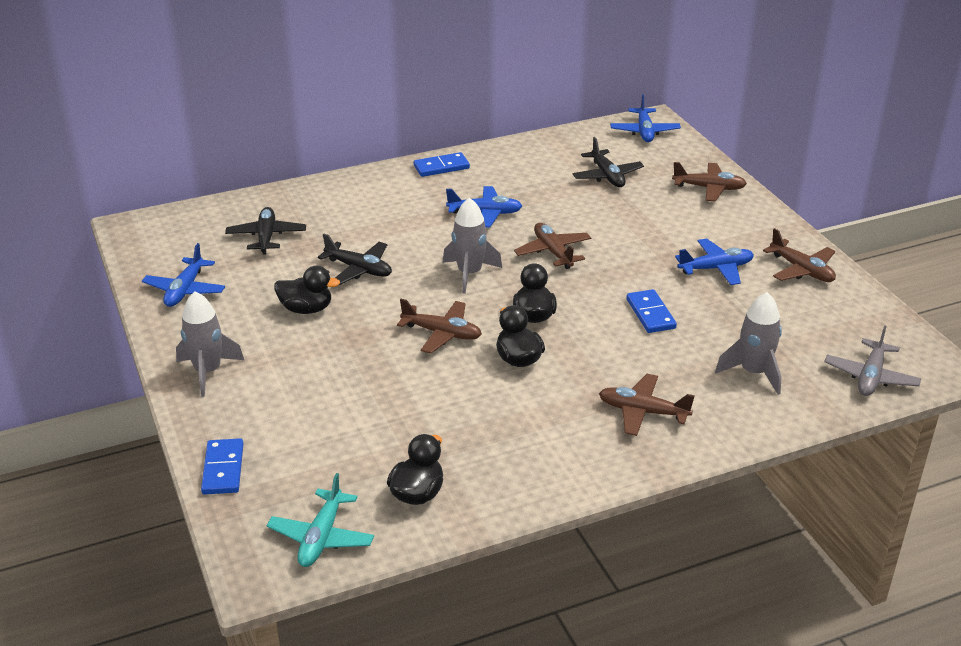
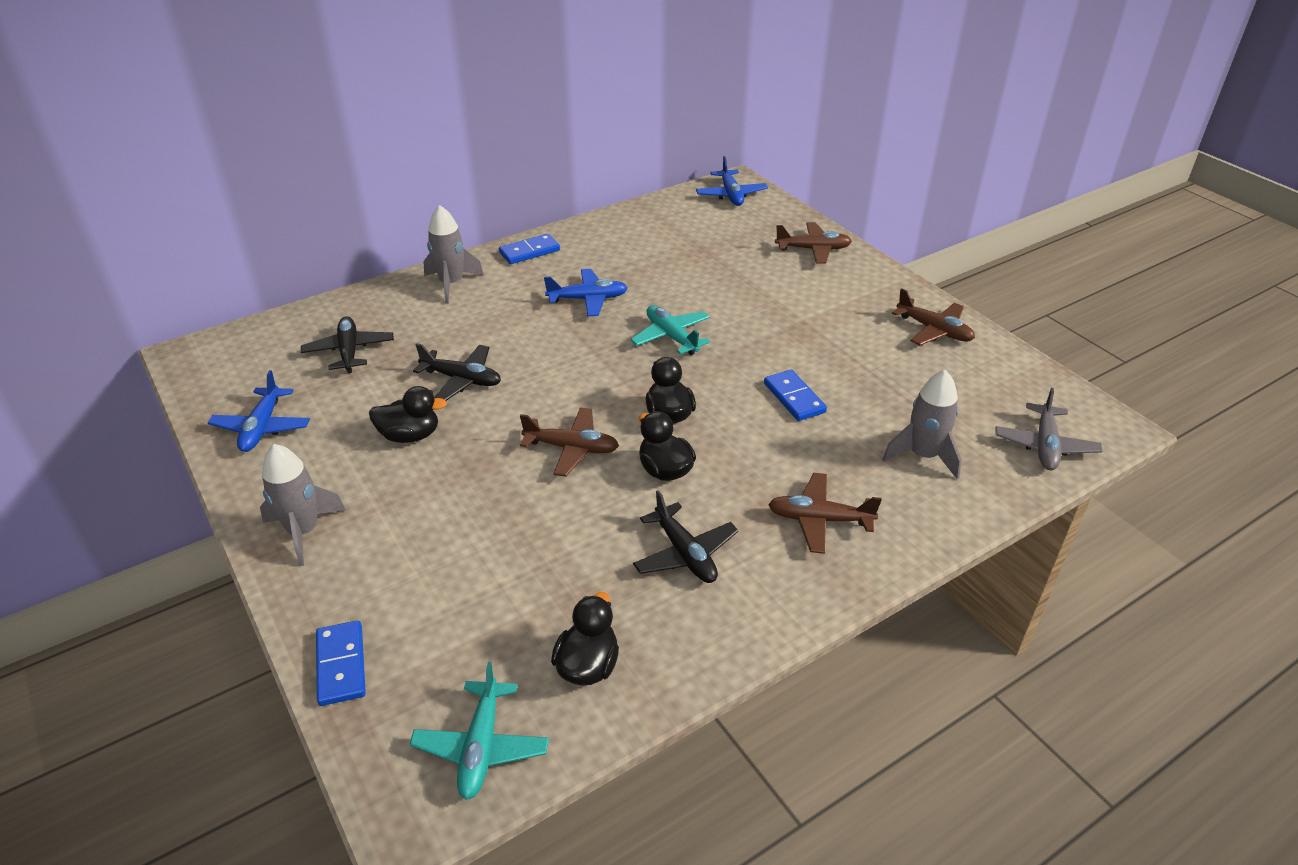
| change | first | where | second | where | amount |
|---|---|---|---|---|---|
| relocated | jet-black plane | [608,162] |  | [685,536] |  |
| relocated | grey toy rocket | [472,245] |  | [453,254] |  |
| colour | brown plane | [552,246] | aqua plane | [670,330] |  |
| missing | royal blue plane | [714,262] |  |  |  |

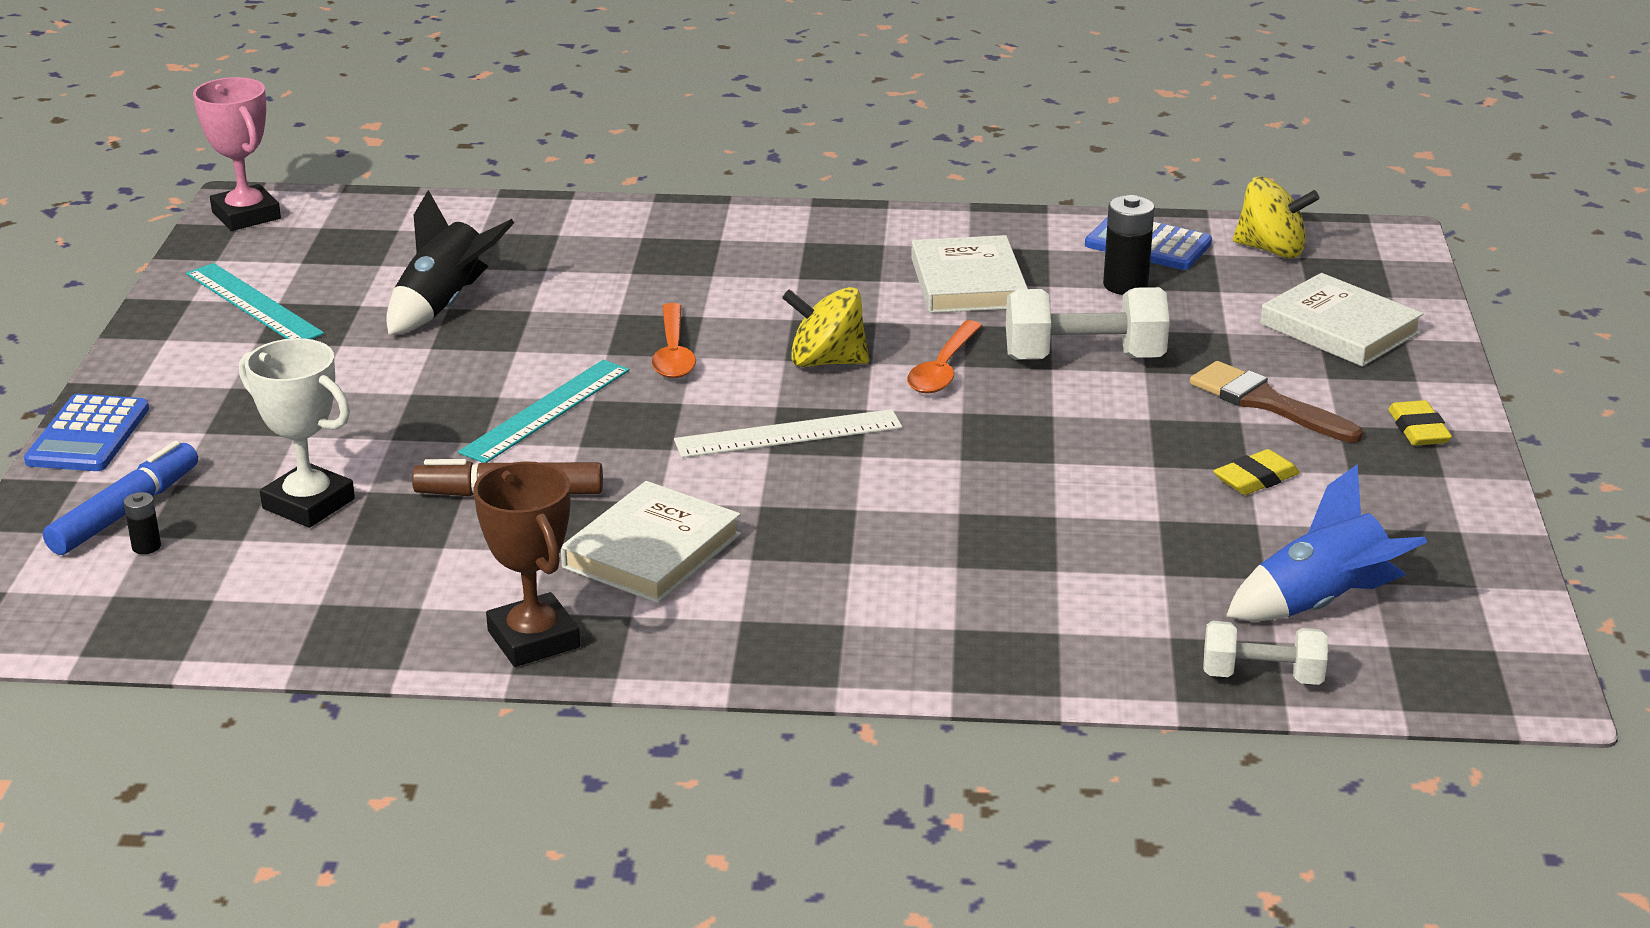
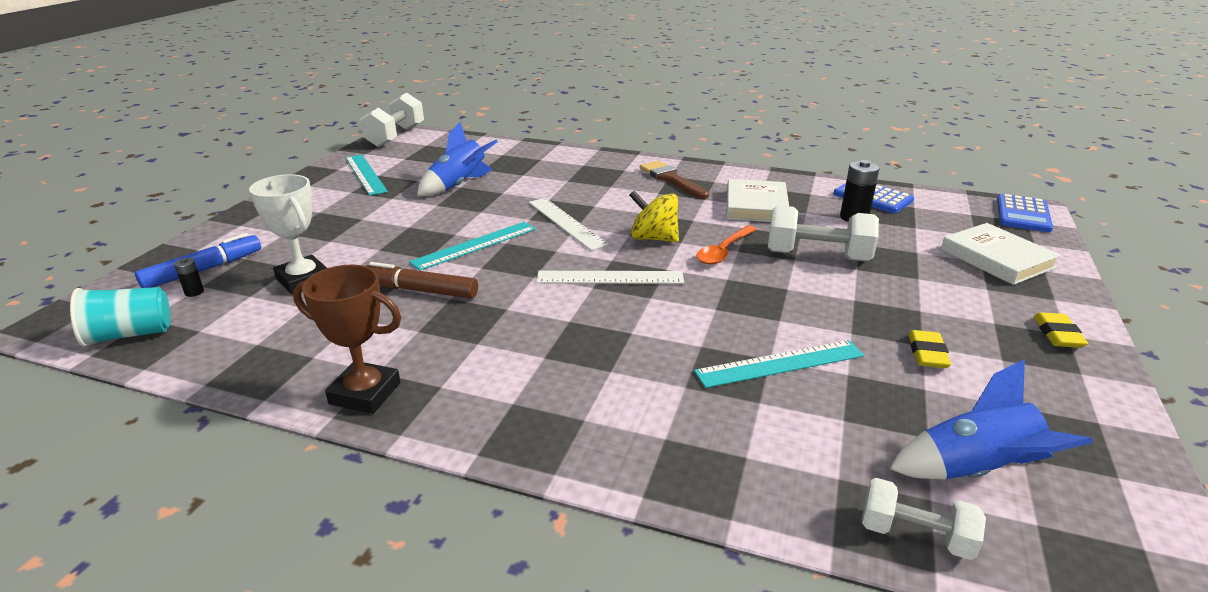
| change | first | where | second | where | amount |
|---|---|---|---|---|---|
| exchanged | pink prize cup | [237,154] | pure white hand weight | [392,120] |  |
| missing | yellow whirligig | [1276,217] |  |  |  |
| colour | jet-black toy rocket | [450,262] | royal blue toy rocket | [457,159] |  |
| exchanged | orange tablespoon | [673,340] | pure white straightedge | [569,224] |  |
| relocated | brown brush | [1276,402] |  | [674,180] |  |
| relocated | royal blue adding machine | [86,432] |  | [1025,213] |  |
| spun | yellow eraser | [1257,472] |  | [930,349] | 60 degrees counterclockwise |
| spun | brown prize cup | [526,564] |  | [347,339] | 60 degrees counterclockwise |
| missing | pure white book | [651,542] |  |  |  |
| appeared |  |  | aqua beaker | [120,317] |  |
| appeared |  |  | aqua straightedge | [779,364] |  |

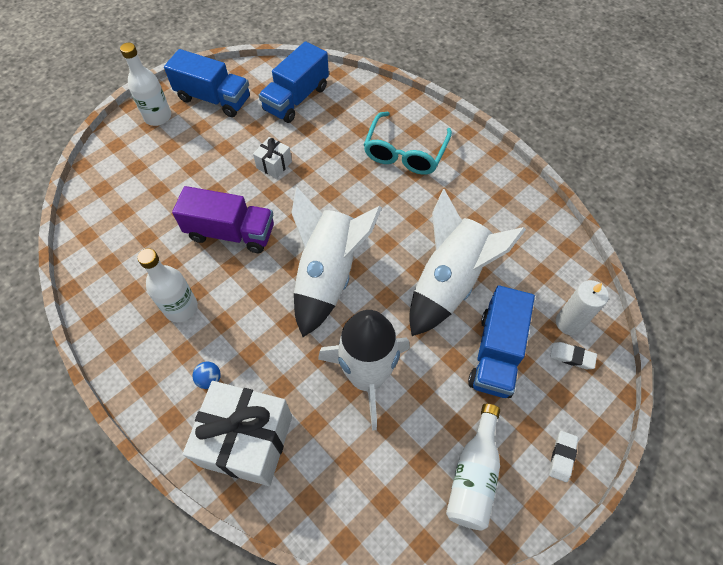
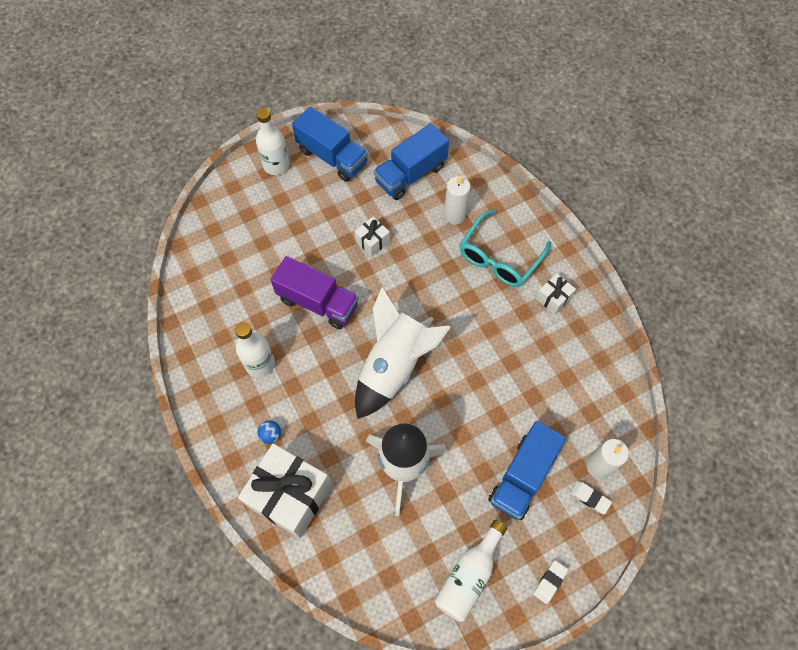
| change | first | where | second | where | amount |
|---|---|---|---|---|---|
| missing | pure white toy rocket | [467,262] |  |  |  |
| appeared |  |  | pure white candle | [457,200] |  |
| appeared |  |  | pure white gift | [556,294] |  |

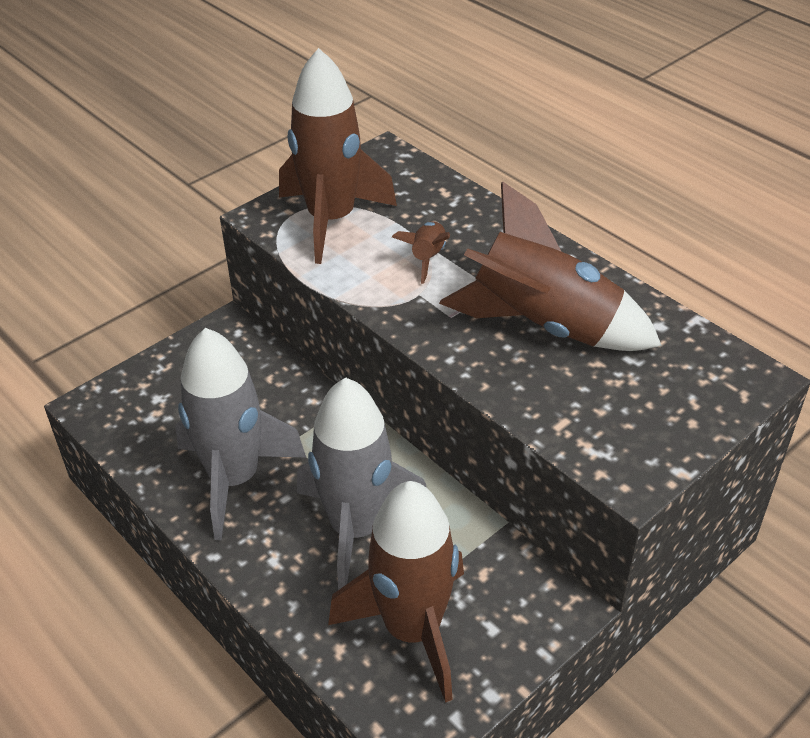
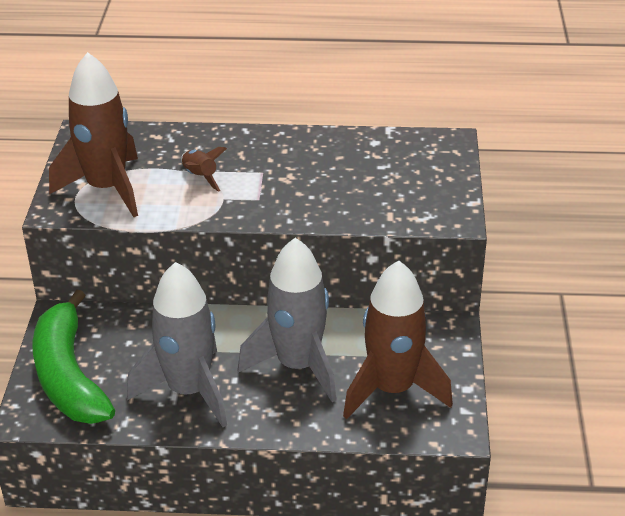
| change | first | where | second | where | amount |
|---|---|---|---|---|---|
| missing | brown toy rocket | [550,266] |  |  |  |
| appeared |  |  | emerald toy banana | [73,357] |  |

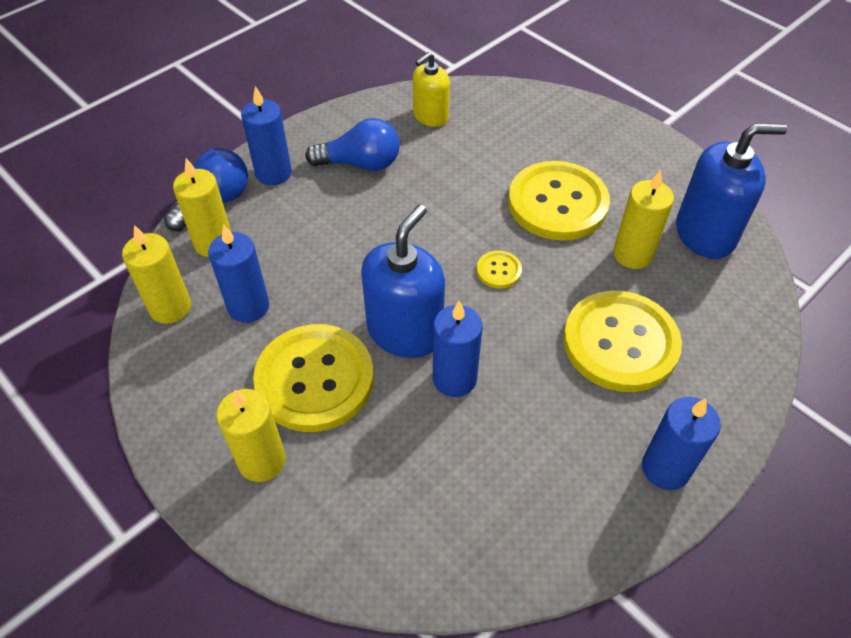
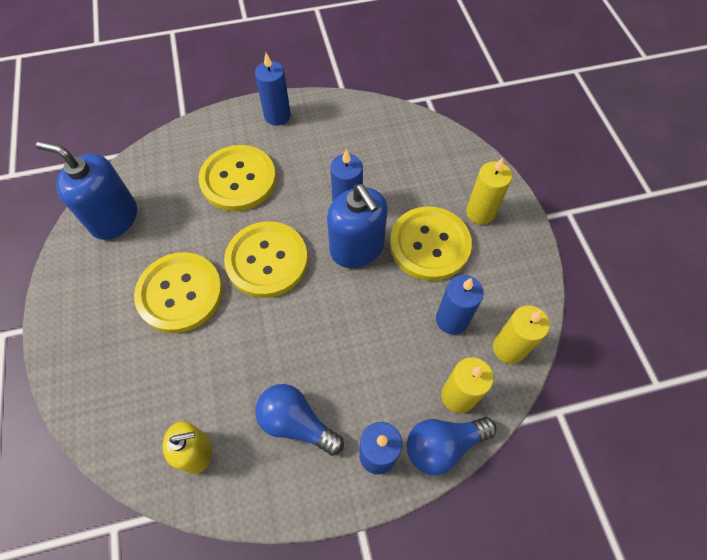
| change | first | where | second | where | amount |
|---|---|---|---|---|---|
| missing | yellow candle | [643,219] |  |  |  |
| spun | royal blue soap dispenser | [403,281] |  | [357,226] | 90 degrees counterclockwise |
| size | yellow shirt button | [499,269] |  | [266,259] | x2.36 |

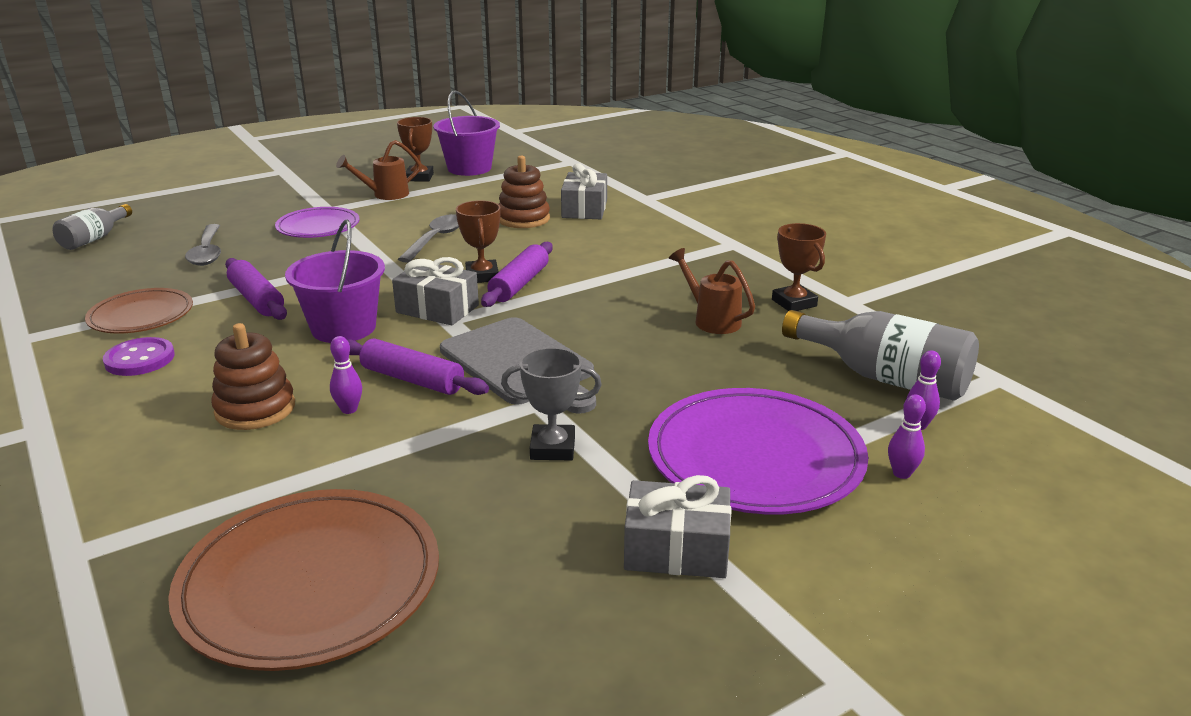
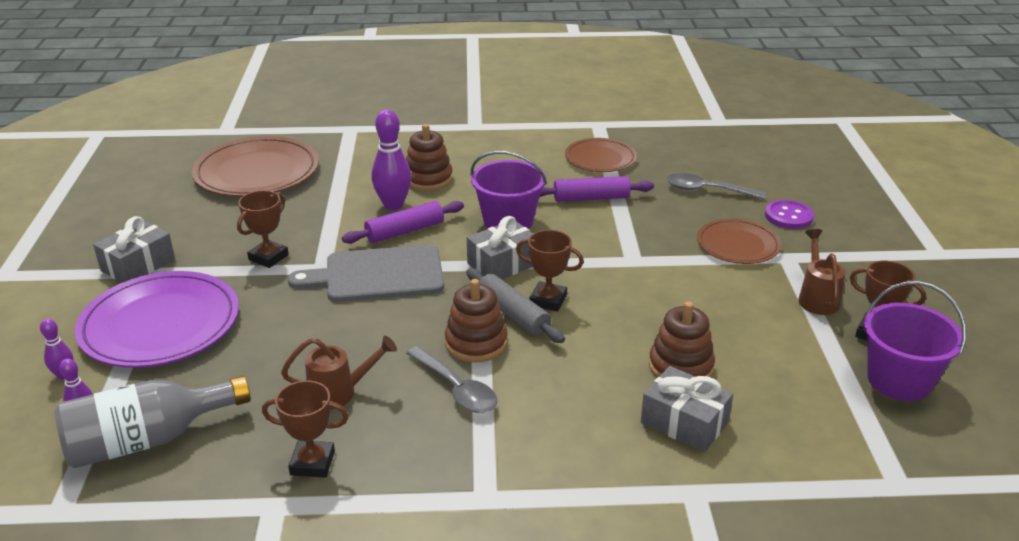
| change | first | where | second | where | amount |
|---|---|---|---|---|---|
| missing | grey flask | [92,227] |  |  |  |
| colour | purple dinner plate | [317,222] | brown dinner plate | [739,241] |  |
| relocated | grey tablespoon | [428,238] |  | [451,379] |  |
| colour | purple rolling pin | [517,274] | grey rolling pin | [515,305] |  |
| size | purple skittle | [346,375] |  | [391,159] | x1.91 |
| relocated | purple shirt button | [139,356] |  | [789,214] |  |
| colour | grey prize cup | [551,404] | brown prize cup | [263,229] |  |
| appeared |  |  | brown stacking toy | [476,321] |  |

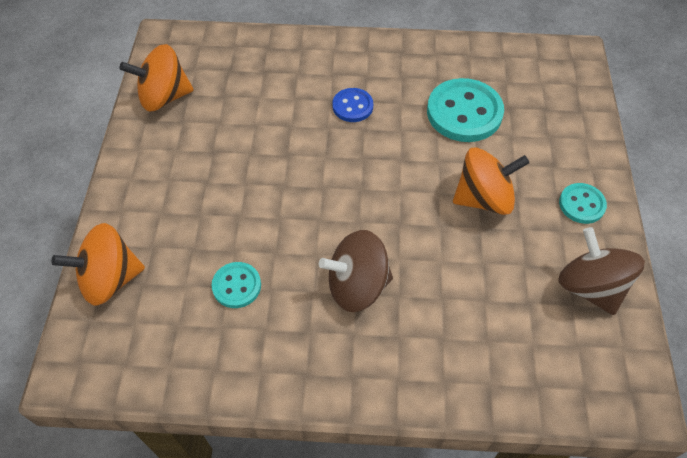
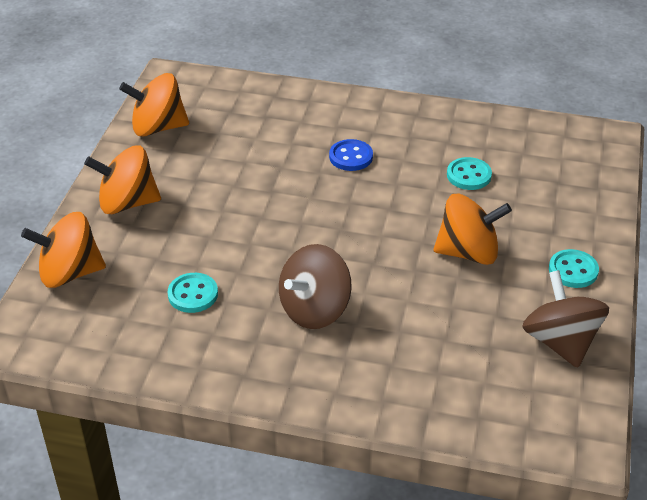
| change | first | where | second | where | amount |
|---|---|---|---|---|---|
| size | aqua shirt button | [465,110] |  | [469,173] | x0.55 |
| spun | brown whirligig | [356,271] |  | [315,286] | 45 degrees counterclockwise |
| appeared |  |  | orange whirligig | [122,180] |  |

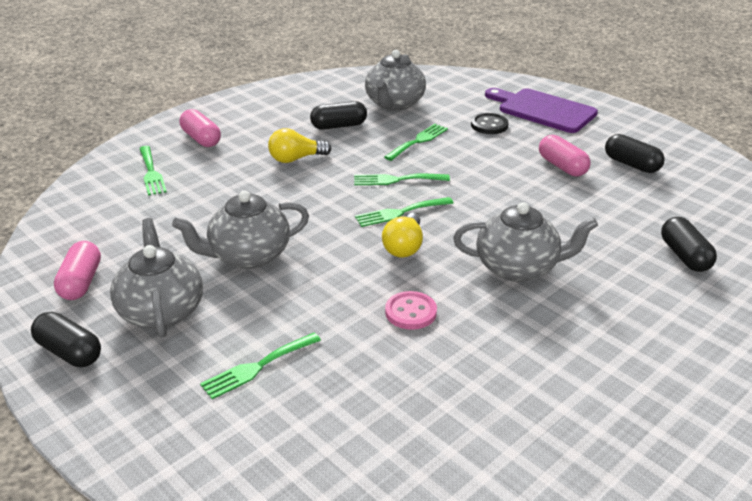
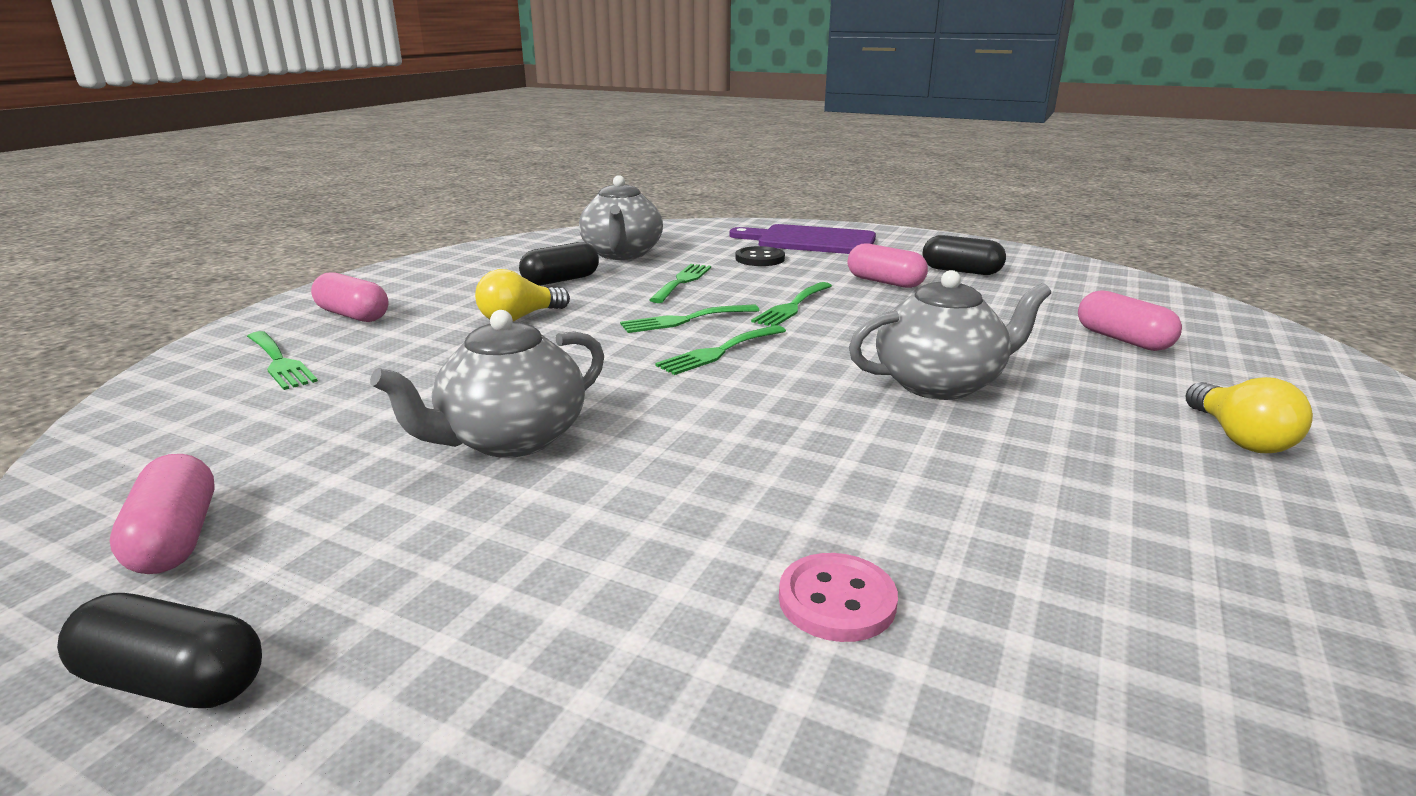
| change | first | where | second | where | amount |
|---|---|---|---|---|---|
| relocated | yellow bulb | [402,235] |  | [1249,415] |  |
| colour | jet-black pill | [689,244] | pink pill | [1130,321] |  |
| missing | grey teapot | [156,277] |  |  |  |
| relocated | pink shirt button | [411,310] |  | [838,597] |  |
| relocated | emerald dinner fork | [260,366] |  | [791,304] |  |

